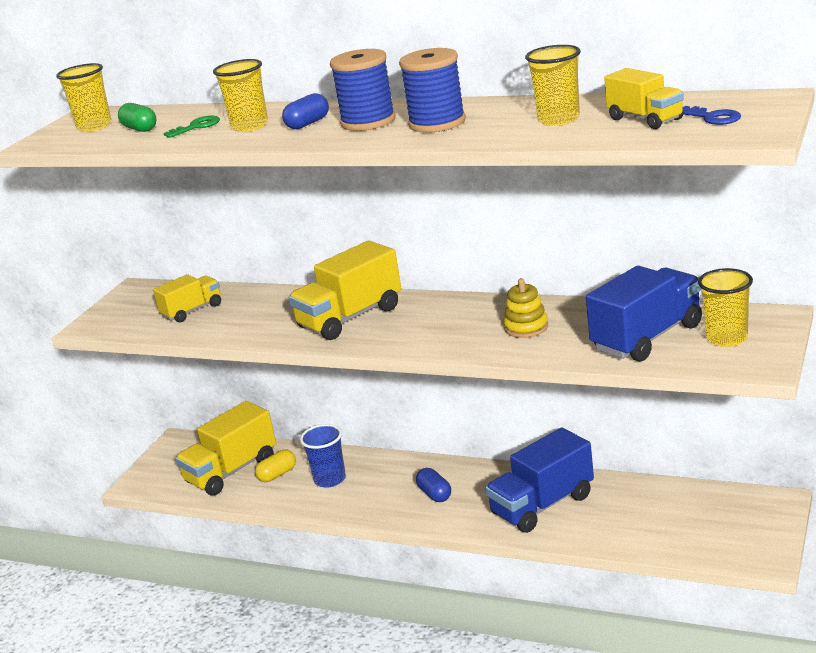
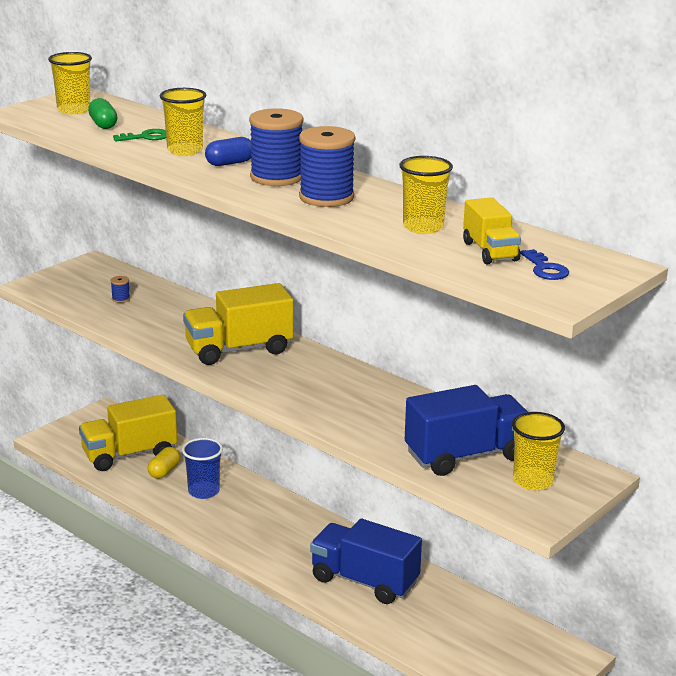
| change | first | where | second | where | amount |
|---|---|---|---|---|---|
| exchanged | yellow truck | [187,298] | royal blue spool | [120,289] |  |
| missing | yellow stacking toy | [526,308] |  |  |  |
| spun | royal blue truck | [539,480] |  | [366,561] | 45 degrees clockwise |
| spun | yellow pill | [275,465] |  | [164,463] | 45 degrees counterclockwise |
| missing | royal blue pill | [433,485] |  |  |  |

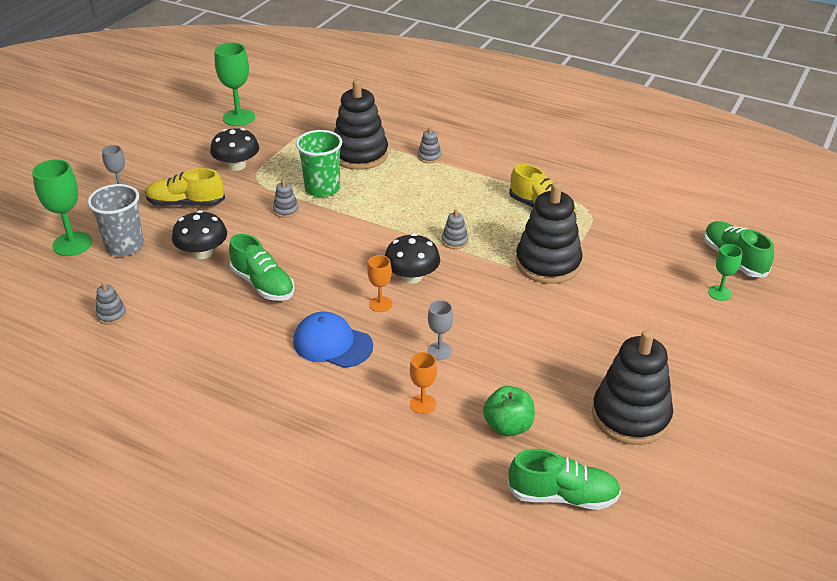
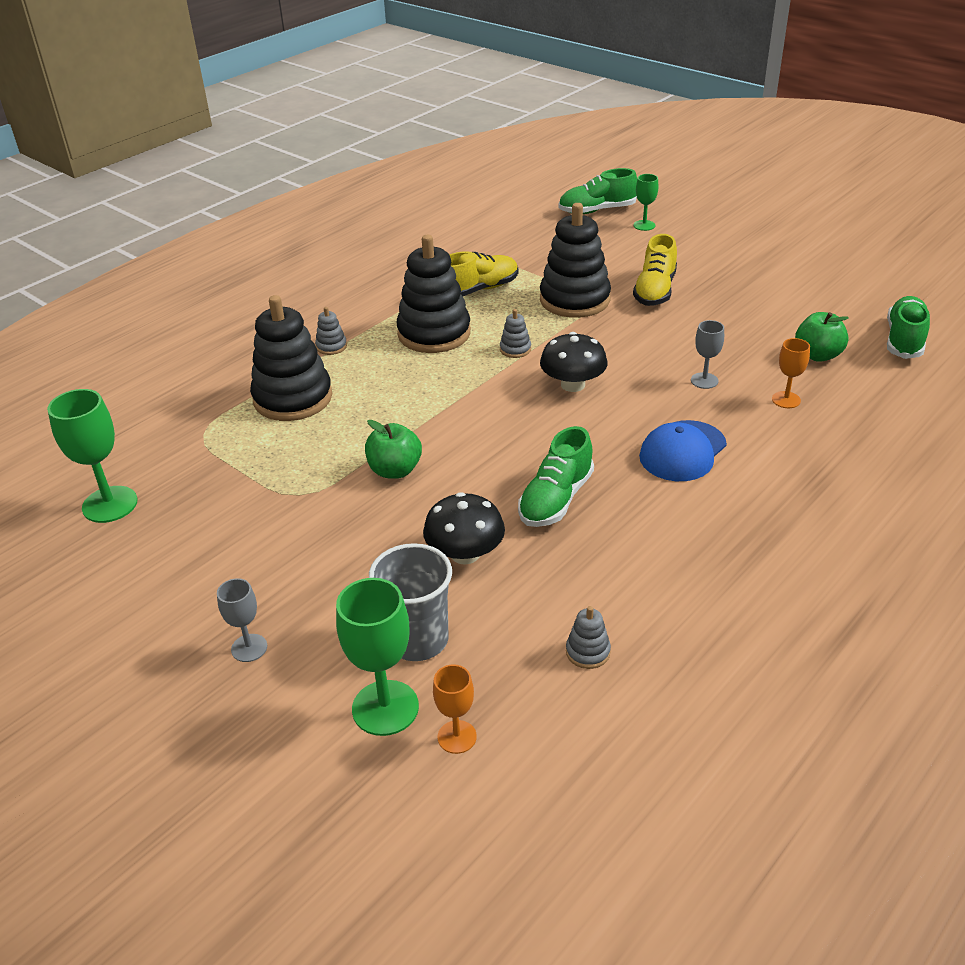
| change | first | where | second | where | amount |
|---|---|---|---|---|---|
| missing | jet-black fungus | [234,149] |  |  |  |
| missing | emerald beaker | [319,163] |  |  |  |
| relocated | yellow sneaker | [185,187] |  | [655,270] |  |
| exchanged | grey stacking toy | [286,198] | emerald toy apple | [393,449] |  |
| spun | emerald sneaker | [262,267] |  | [556,476] | 150 degrees clockwise |
| relocated | orange goblet | [379,283] |  | [455,709] |  |
| relocated | jet-black stacking toy | [632,387] |  | [434,294] |  |

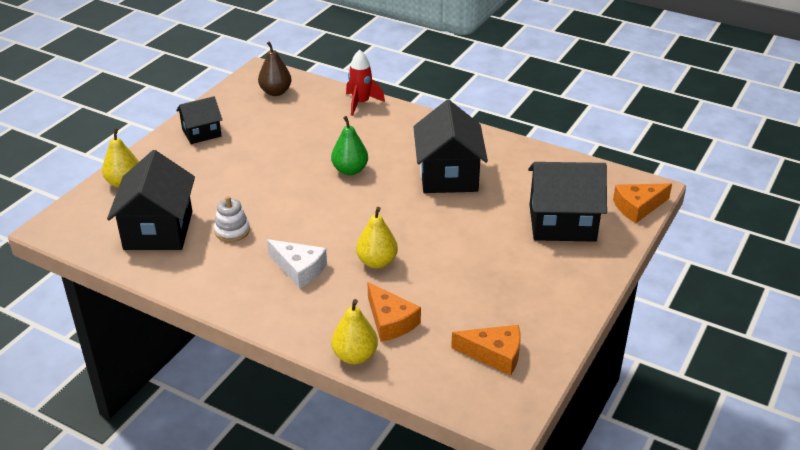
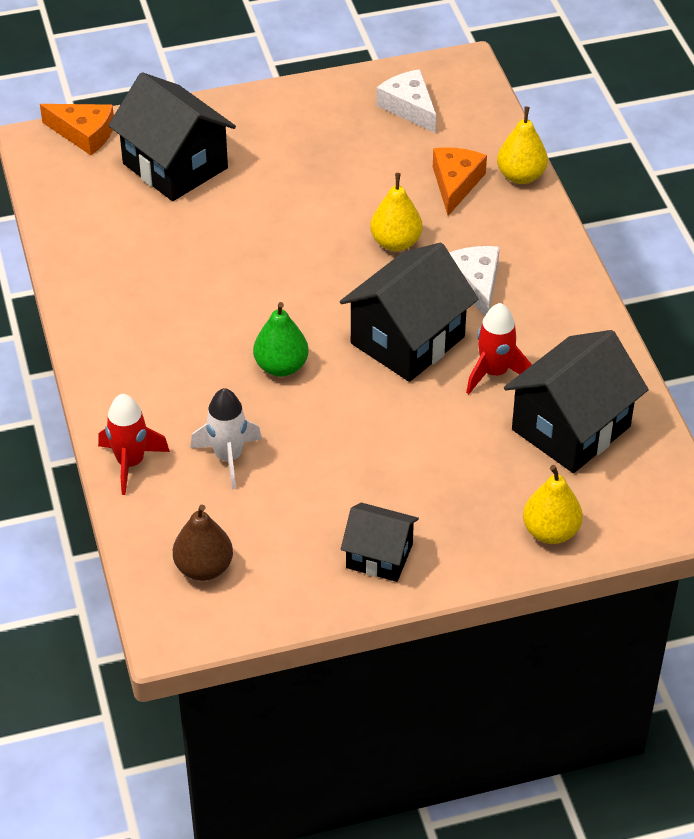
| change | first | where | second | where | amount |
|---|---|---|---|---|---|
| relocated | jet-black cottage | [450,146] |  | [409,312] |  |
| exchanged | pure white stacking toy | [232,219] | red toy rocket | [499,348] |  |
| colour | orange cheese wedge | [486,350] | pure white cheese wedge | [406,101] |  |
| appeared |  |  | pure white toy rocket | [226,438] |  |

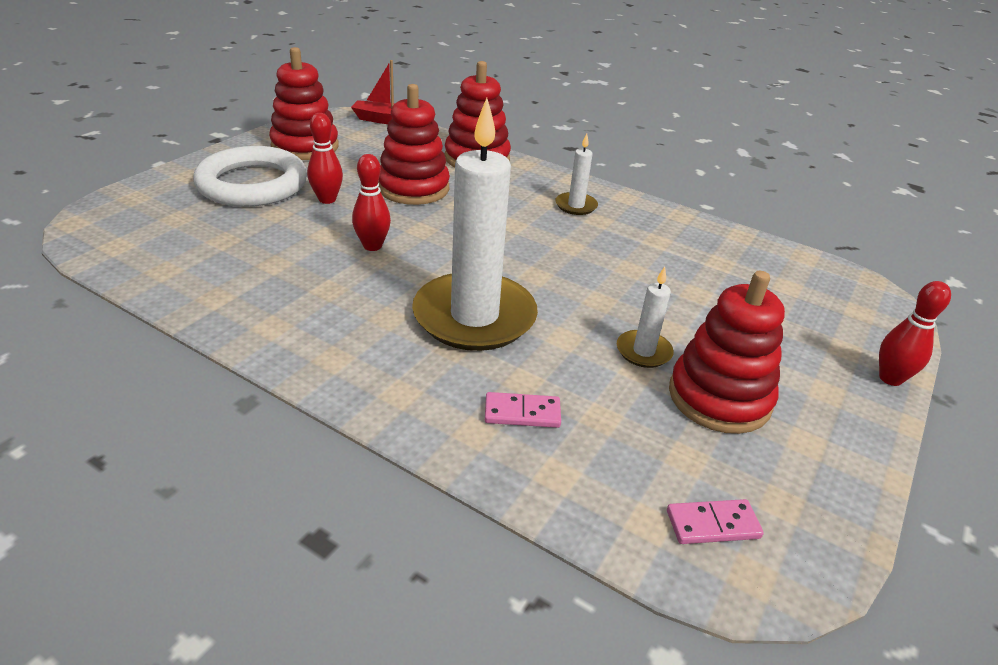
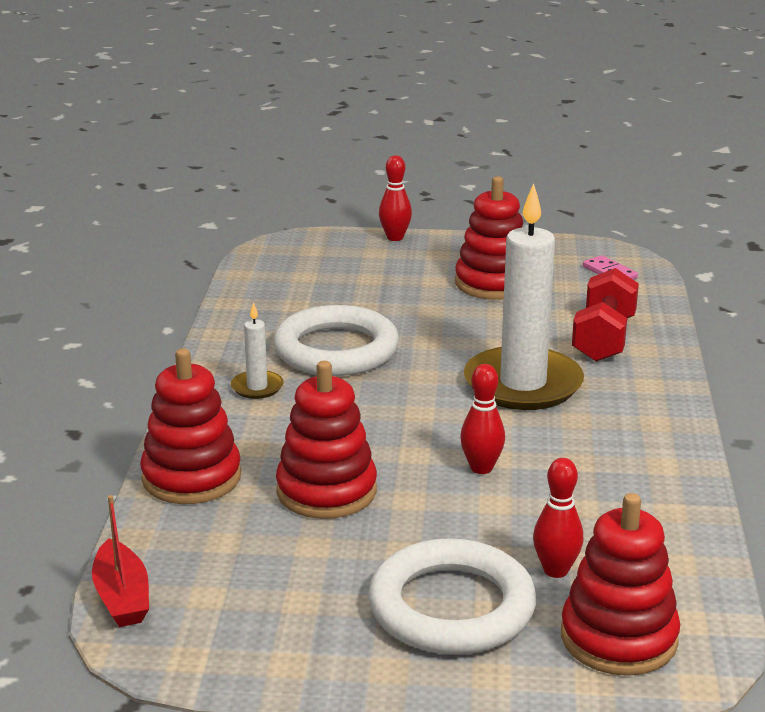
| change | first | where | second | where | amount |
|---|---|---|---|---|---|
| relocated | red stacking toy | [304,103] |  | [620,584] |  |
| relocated | red skittle | [325,158] |  | [558,518] |  |
| missing | pure white candle | [645,317] |  |  |  |
| exchanged | pink domino piece | [523,410] | red hand weight | [605,315] |  |
| appeared |  |  | pure white ring | [336,340] |  |

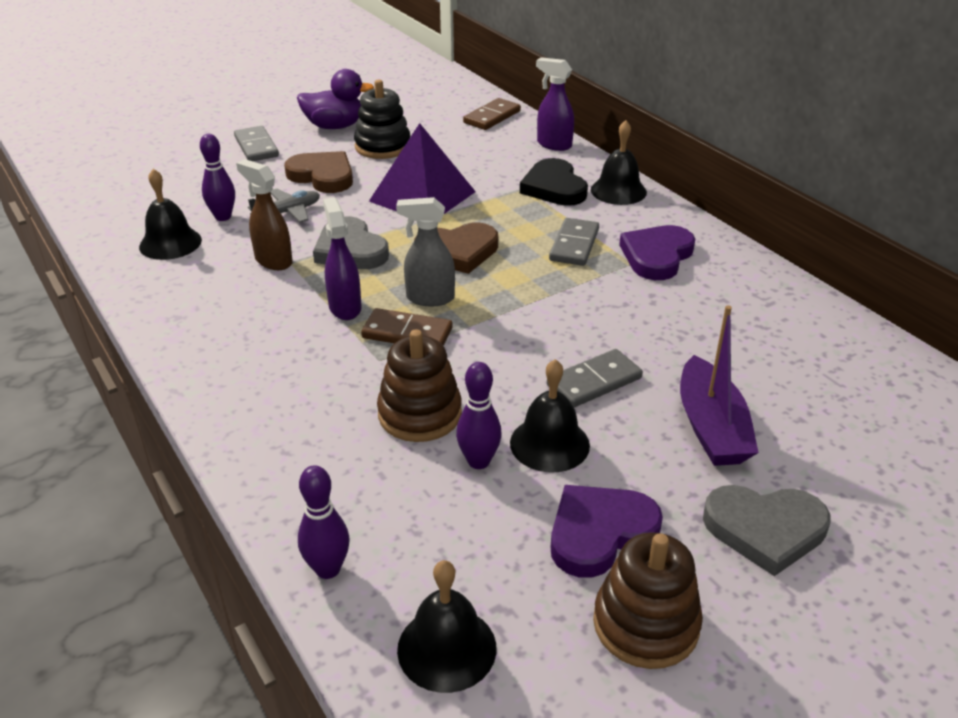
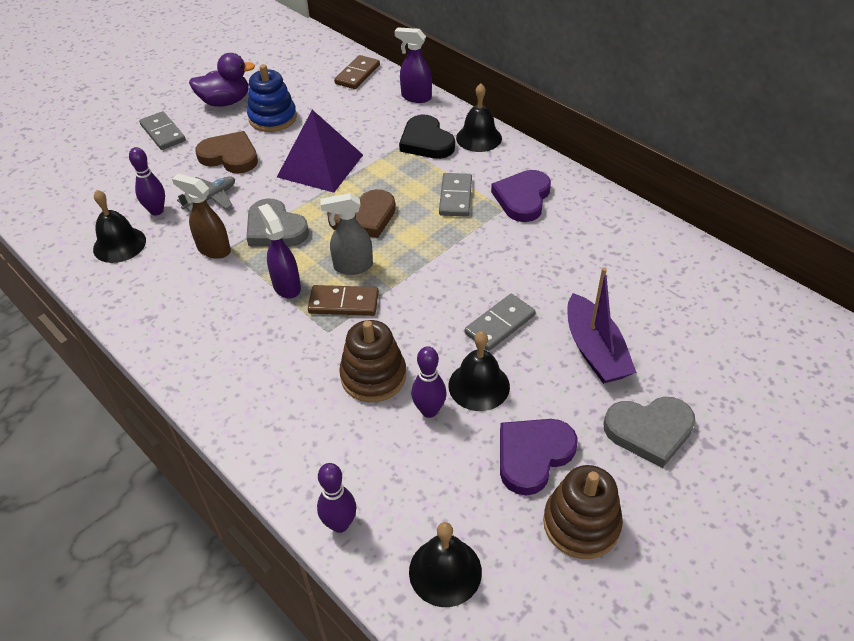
| change | first | where | second | where | amount |
|---|---|---|---|---|---|
| colour | jet-black stacking toy | [382,119] | royal blue stacking toy | [272,98] |  |

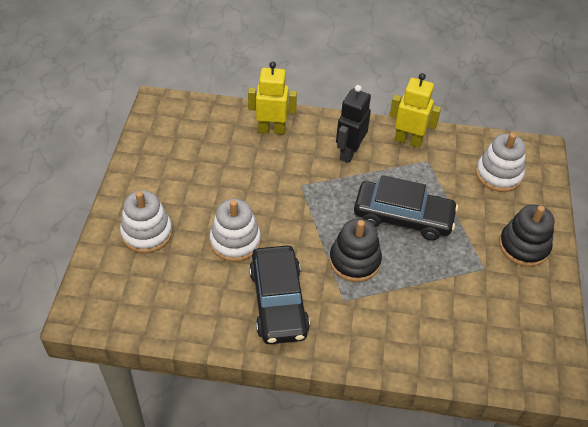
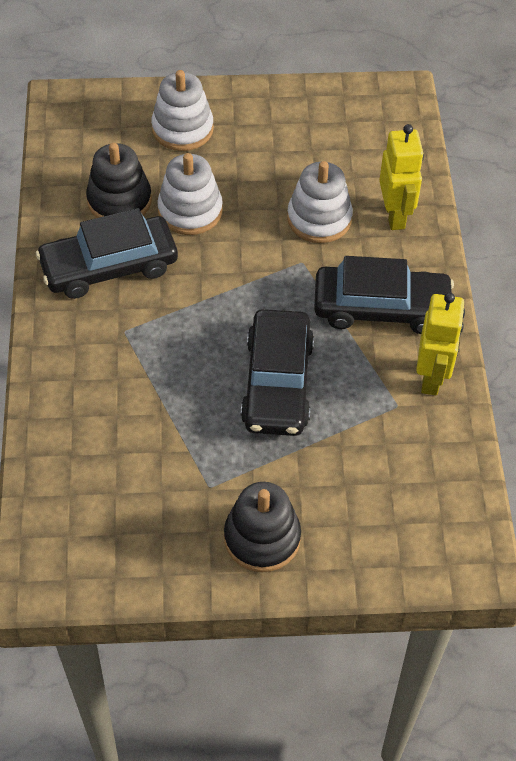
| change | first | where | second | where | amount |
|---|---|---|---|---|---|
| exchanged | jet-black toy robot | [353,124] | jet-black toy car | [384,295] |  |
| relocated | pure white stacking toy | [501,162] |  | [320,202] |  |
| relocated | jet-black stacking toy | [355,250] |  | [119,180] |  |

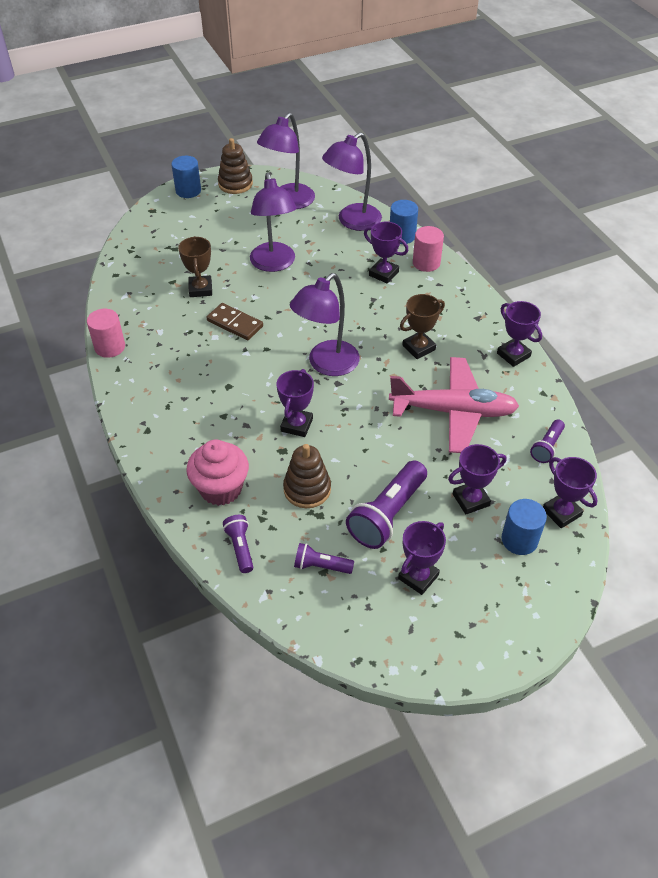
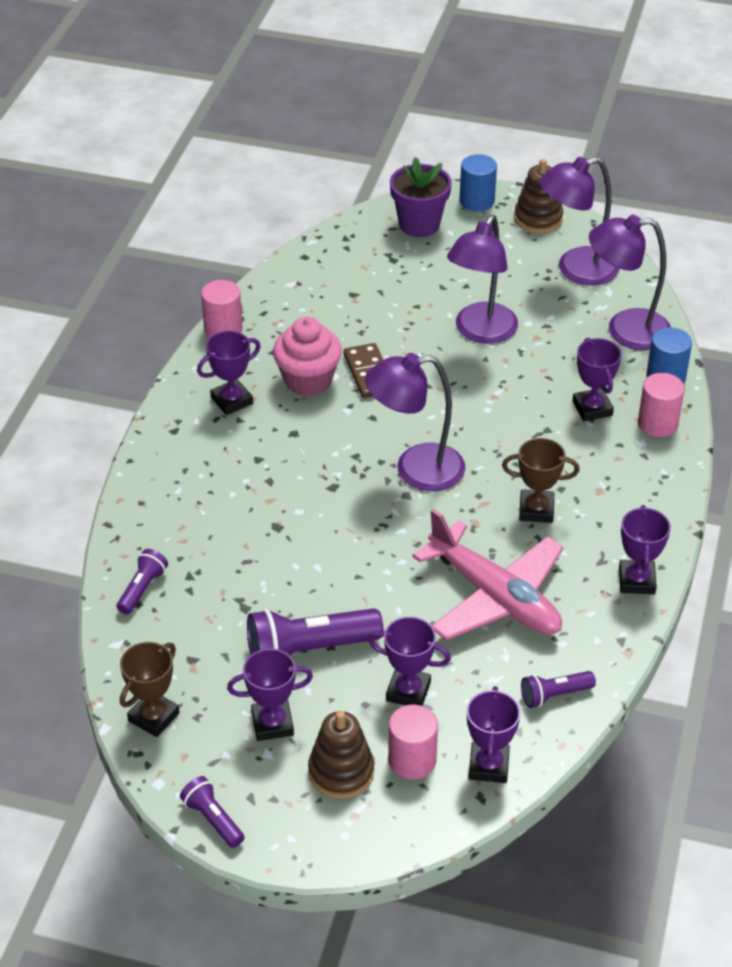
| change | first | where | second | where | amount |
|---|---|---|---|---|---|
| relocated | brown prize cup | [195,266] |  | [150,689] |  |
| relocated | purple prize cup | [295,403] |  | [229,373] |  |
| relocated | pink muffin | [218,473] |  | [307,356] |  |
| relocated | brown stacking toy | [307,476] |  | [341,754] |  |
| colour | royal blue cylinder | [524,527] | pink cylinder | [413,742] |  |
| relocated | purple flashlight | [324,558] |  | [212,812] |  |
| appeared |  |  | purple plant pot | [421,197] |  |

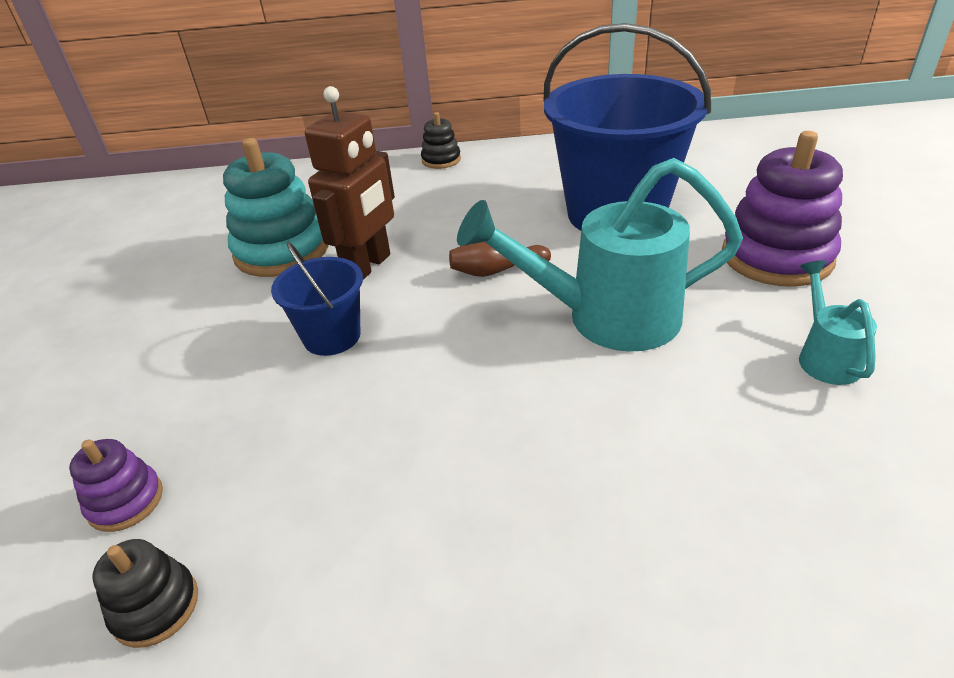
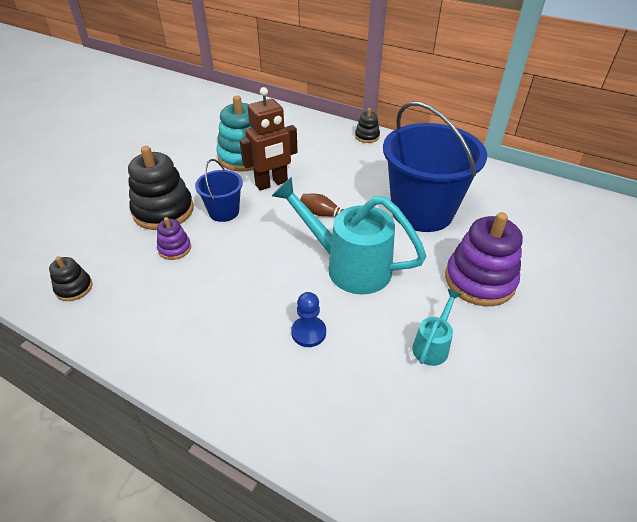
| change | first | where | second | where | amount |
|---|---|---|---|---|---|
| relocated | purple stacking toy | [116,485] |  | [174,238] |  |
| appeared |  |  | jet-black stacking toy | [160,188] |  |
| appeared |  |  | royal blue game pawn | [308,319] |  |

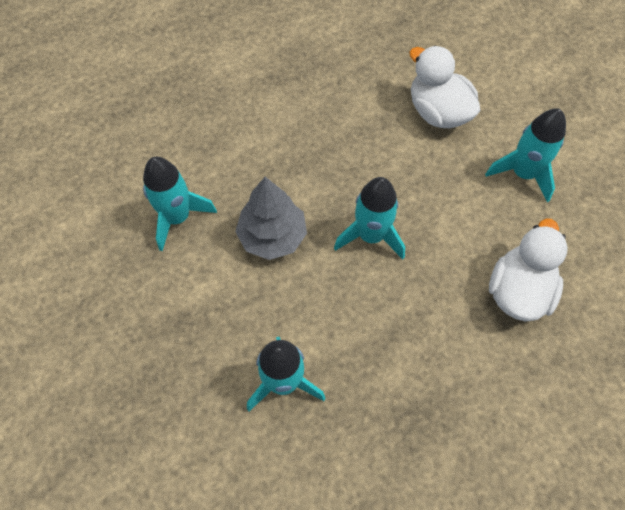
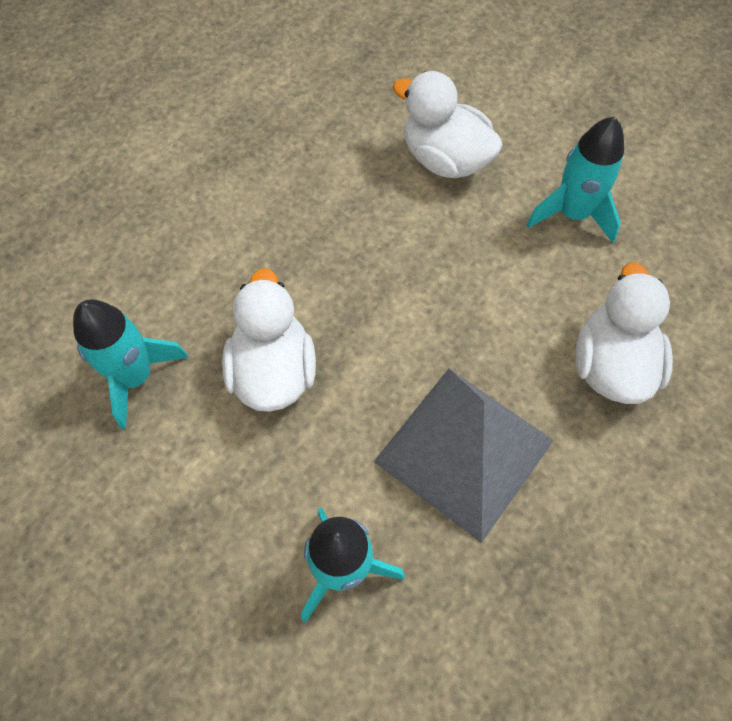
| change | first | where | second | where | amount |
|---|---|---|---|---|---|
| exchanged | grey tree | [271,218] | pure white toy duck | [269,340] |  |
| missing | aqua toy rocket | [369,218] |  |  |  |
| appeared |  |  | grey pyramid | [463,455] |  |

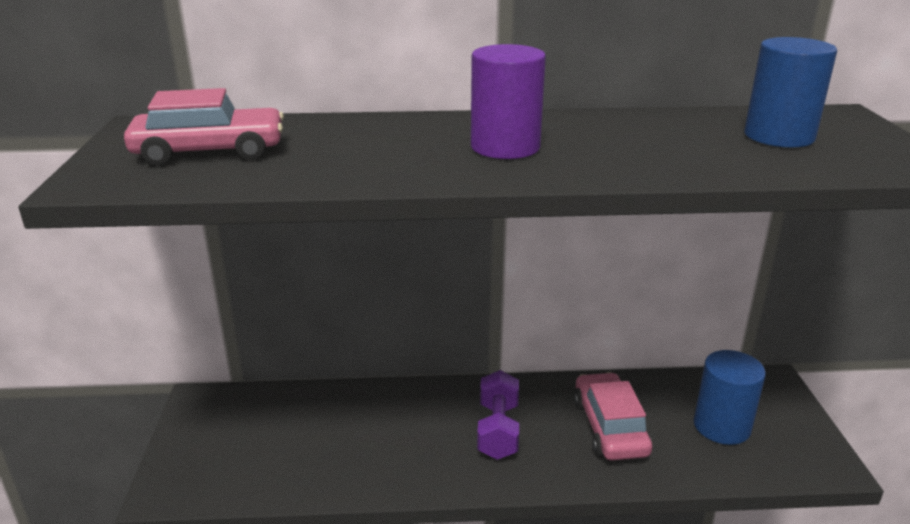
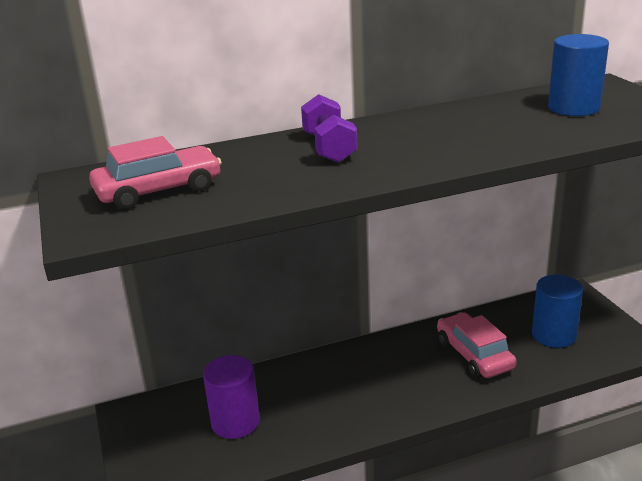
| change | first | where | second | where | amount |
|---|---|---|---|---|---|
| relocated | purple cylinder | [508,101] |  | [231,397] |  |
| relocated | purple hand weight | [498,415] |  | [329,128] |  |

